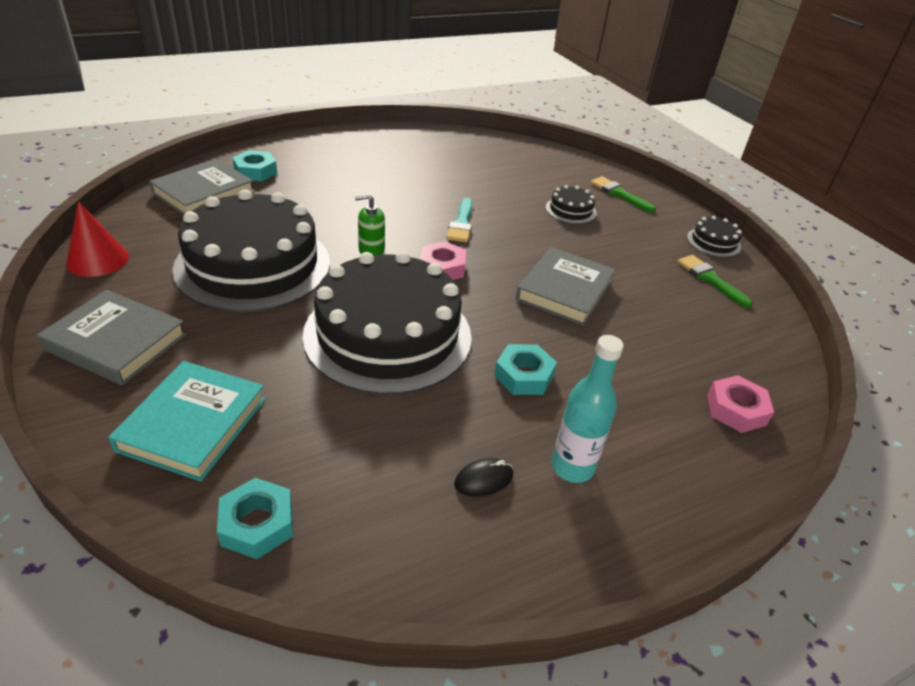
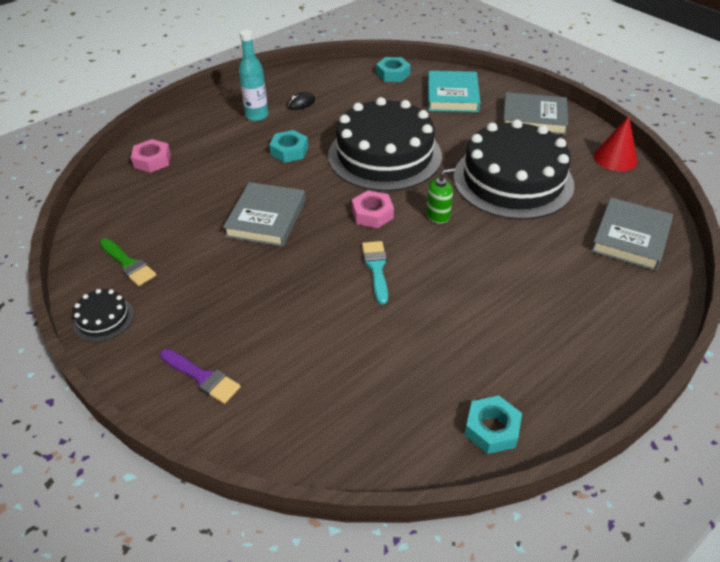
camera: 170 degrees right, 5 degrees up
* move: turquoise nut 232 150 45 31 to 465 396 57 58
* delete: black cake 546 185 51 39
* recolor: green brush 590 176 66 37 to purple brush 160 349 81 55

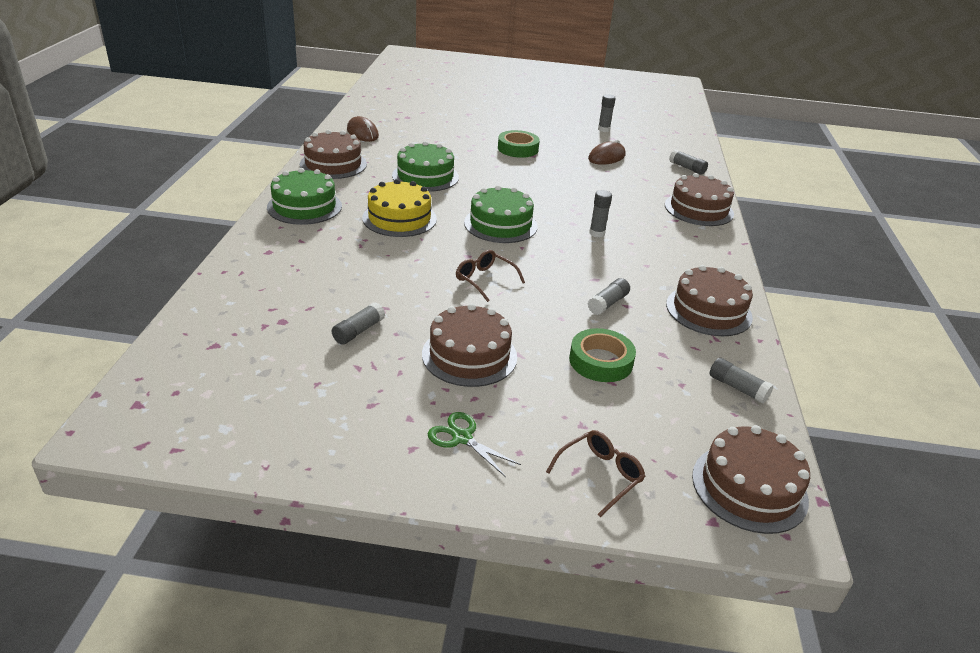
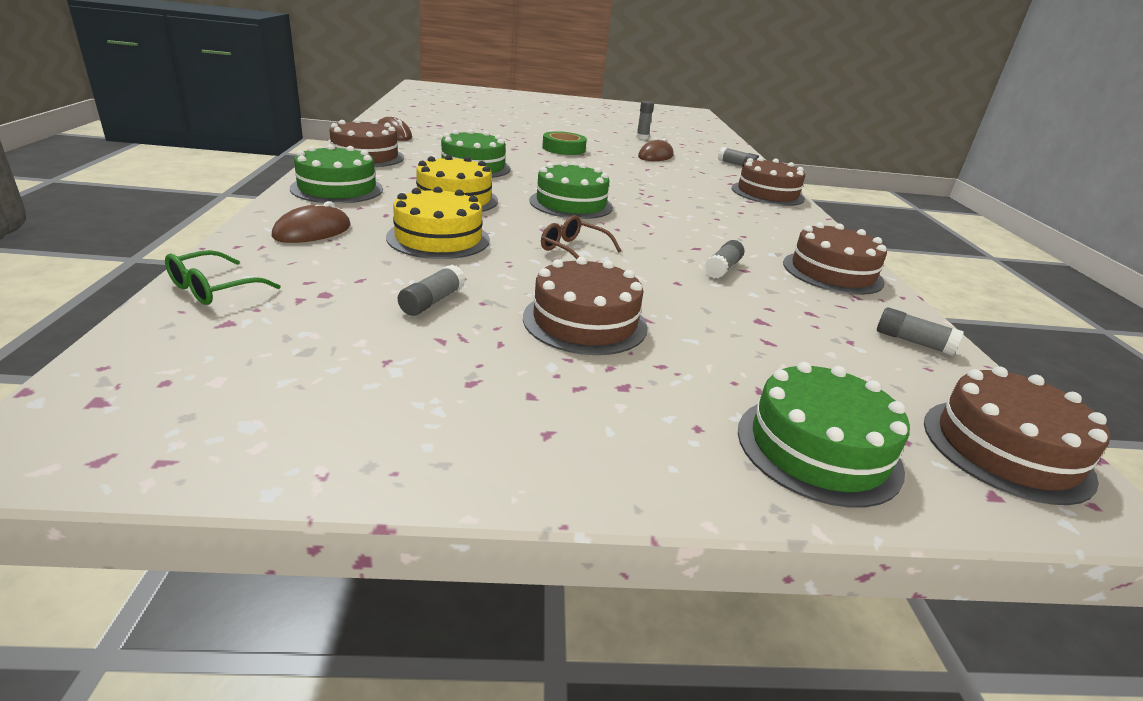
camera: 10 degrees left, 5 degrees down
* delete: green scissors 428 412 93 65
* replace: brown glasses 546 430 100 87 to green cake 738 362 172 146
* delete: green tape 569 328 67 54
* delete: grey glue stick 589 190 23 48
* insert: green glasses 165 250 116 55
* insert: brown mouse 272 201 79 42
* insert: yellow cake 386 187 104 72

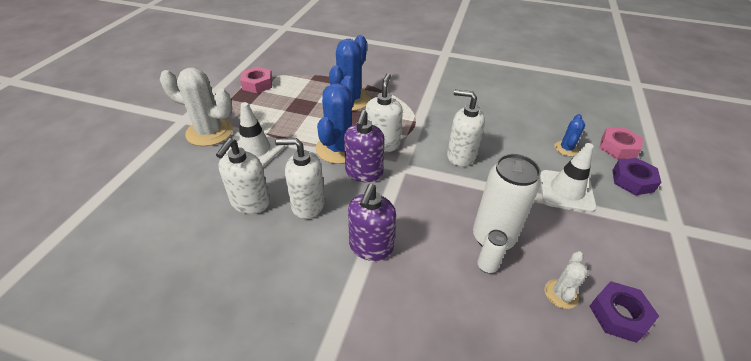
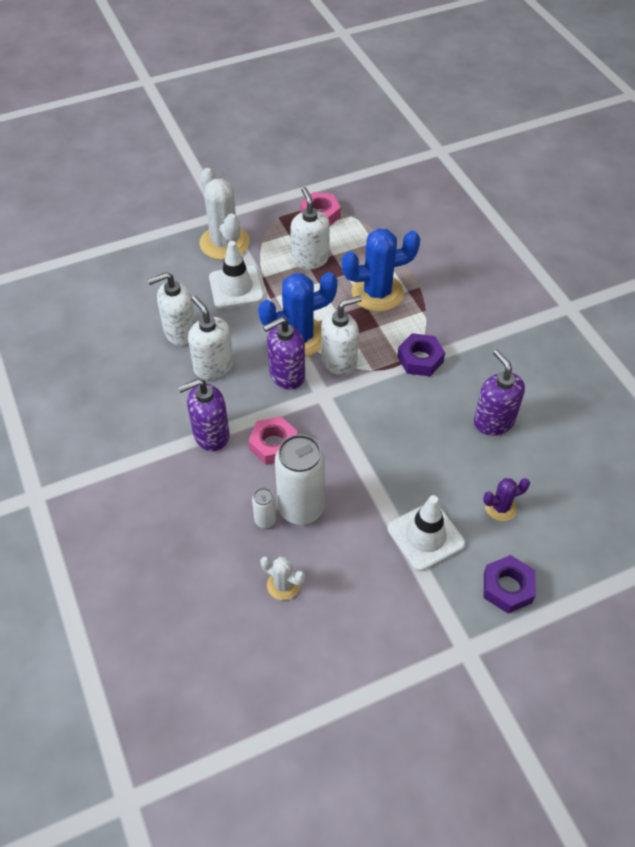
camera: 50 degrees right, 10 degrees up
* move: white soap dispenser 447 90 38 76 to 290 187 40 83
* rotate: white cactus 545 251 43 58 = 260 556 45 44 45 degrees clockwise
* recolor: blue cactus 554 114 31 42 to purple cactus 483 478 47 43
* move: purple nut 589 281 70 62 to 397 333 48 43
* move: pink nut 600 128 43 31 to 248 416 50 49
* insert: purple soap dispenser 474 350 51 86

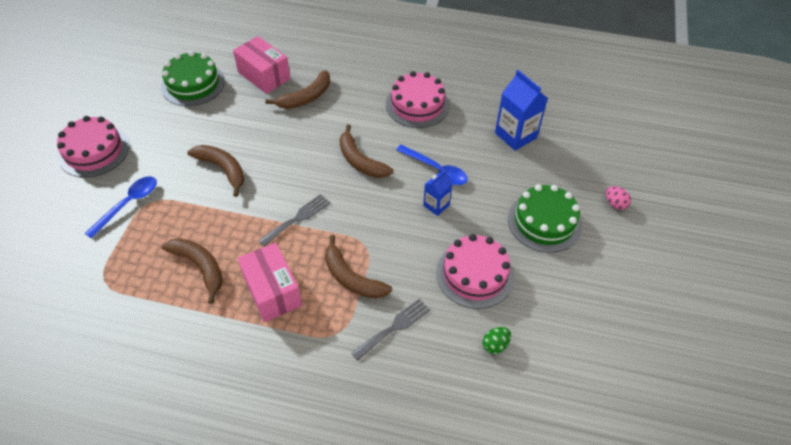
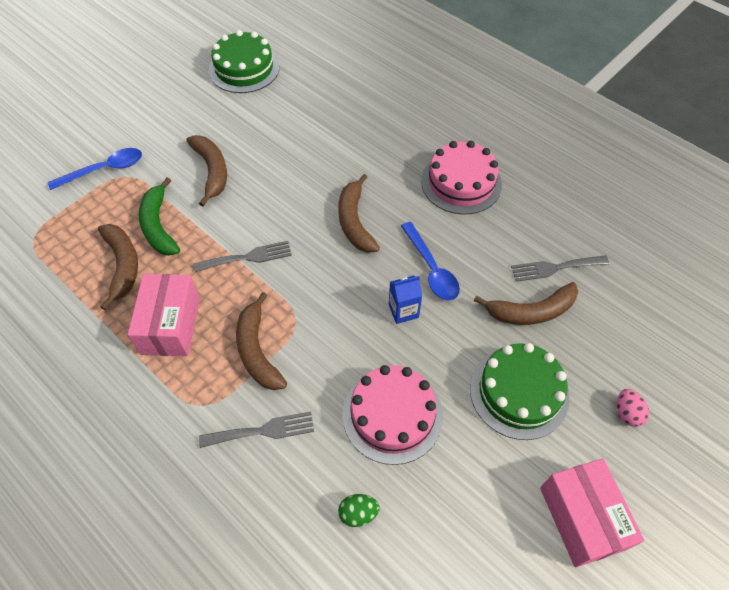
camera: 30 degrees right, 5 degrees up
* delete: pink cake 57 116 72 61
* move: pink box 233 36 58 58 to 540 458 104 109
* move: brown banana 265 70 65 39 to 474 282 104 43
* replace: blue carton 495 70 53 81 to grey fork 511 255 98 27
* insert: green banana 139 177 41 79

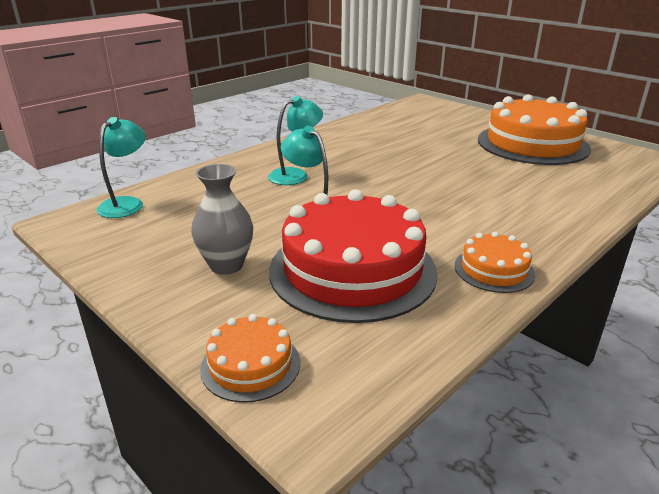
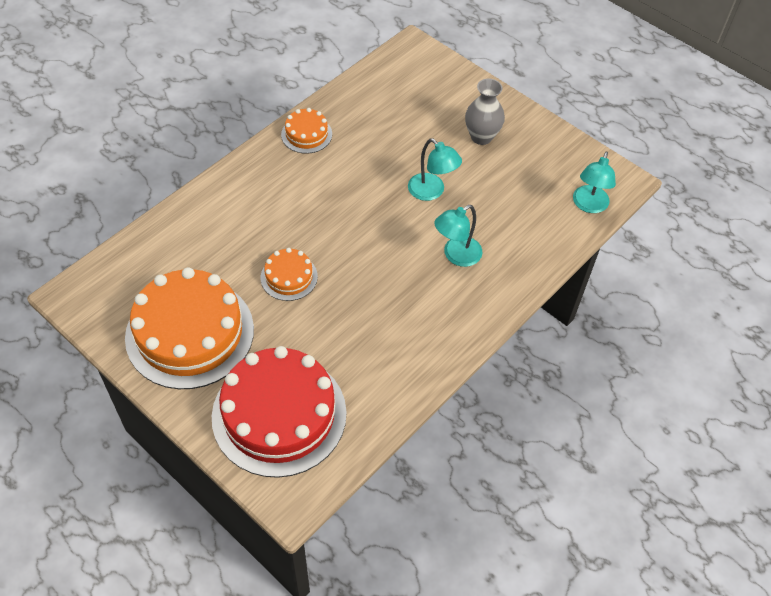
camera: 175 degrees right, 25 degrees up
* move: orange cake 200 314 100 89 to 261 248 57 53
* move: red cake 269 189 169 134 to 212 346 135 132

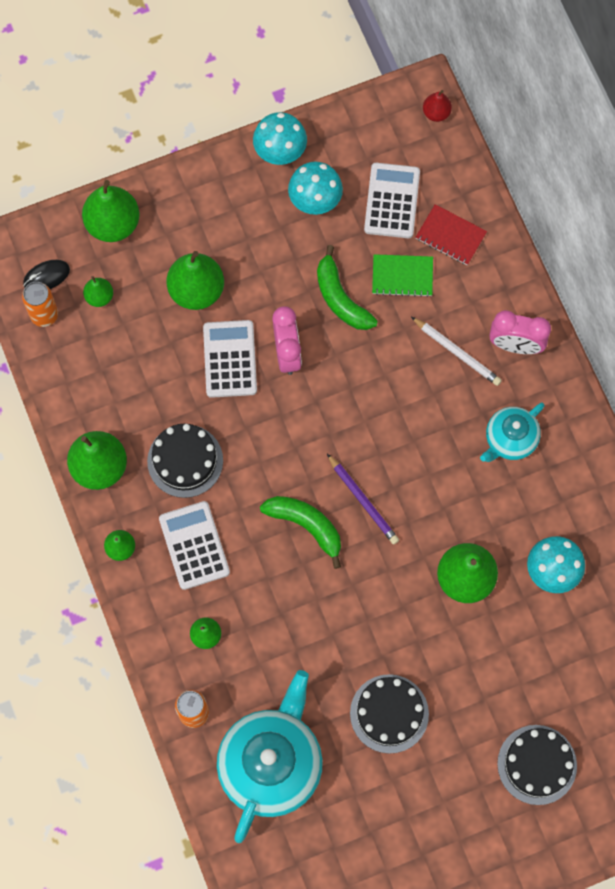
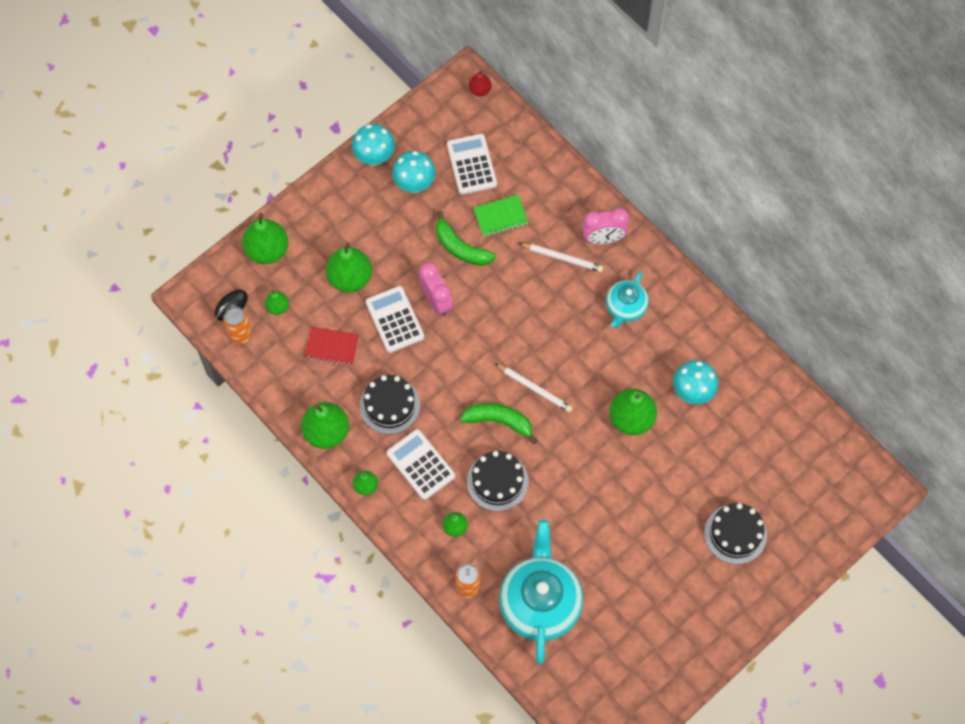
camera: 20 degrees left, 5 degrees down
* recolor: purple pencil 327 454 72 91 to white pencil 495 364 77 48
* move: black cake 350 674 79 80 to 467 451 61 60
* move: red notebook 416 204 71 61 to 305 327 54 39

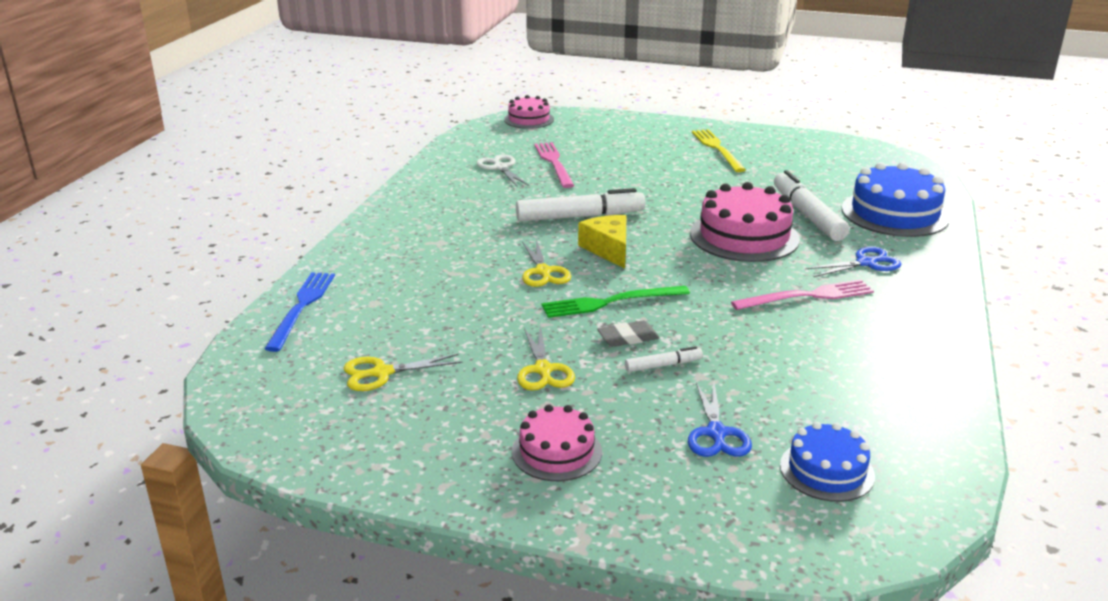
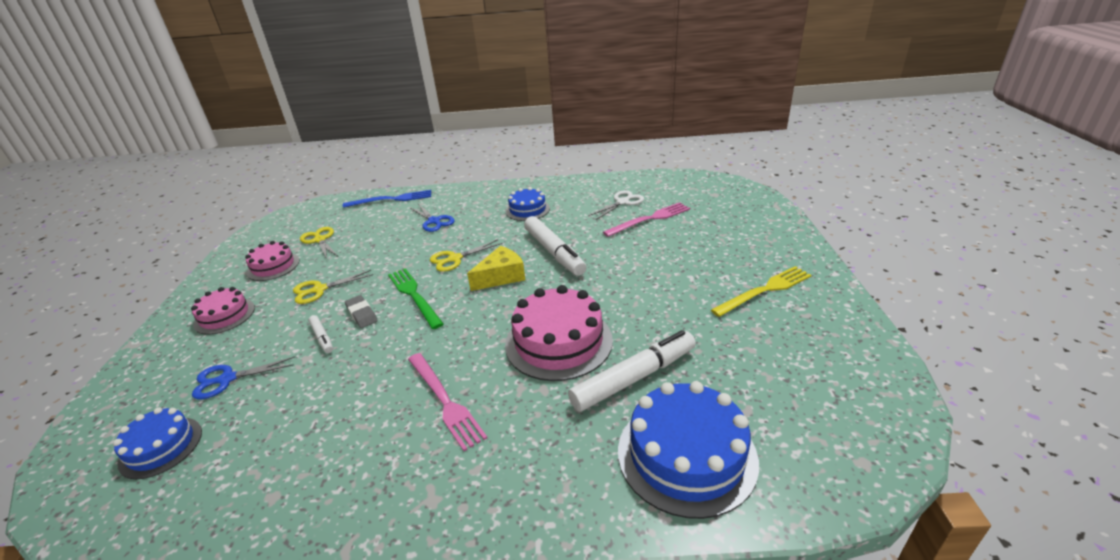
camera: 75 degrees right, 5 degrees up
* move: pink cake 504 95 50 34 to 245 241 54 40
* move: blue scissors 805 247 96 30 to 410 204 45 28
* insert: blue cake 506 187 44 34

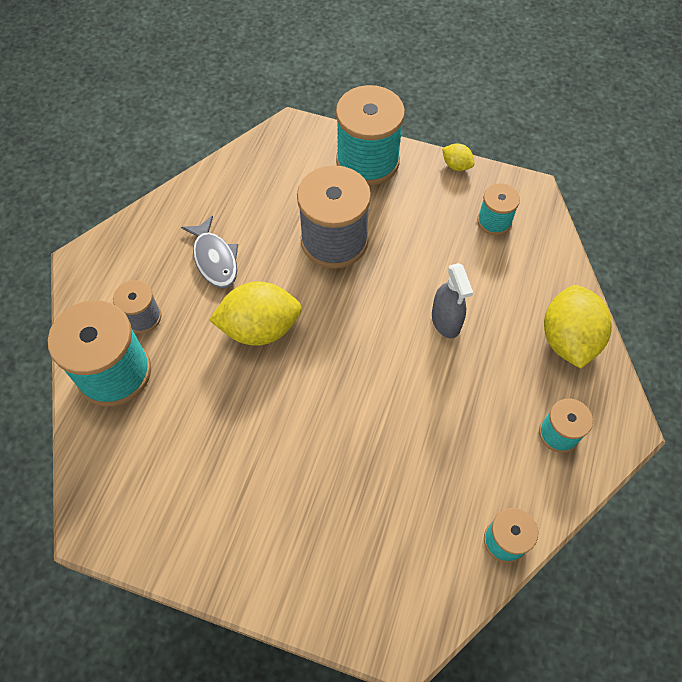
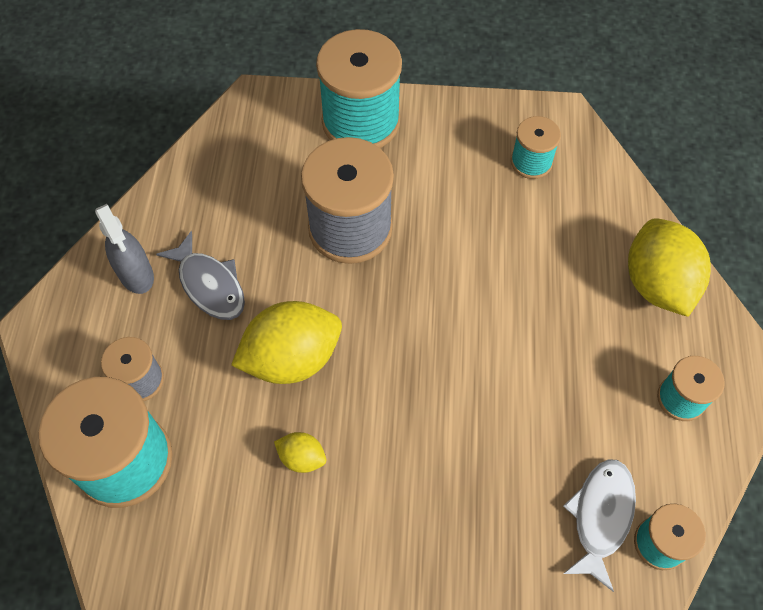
camera: 15 degrees left, 0 degrees up
* move: grey spray bottle 432 263 41 75 to 95 204 59 90
* move: yellow lemon 442 144 33 27 to 274 432 52 41
* insert: white fish 563 459 73 133

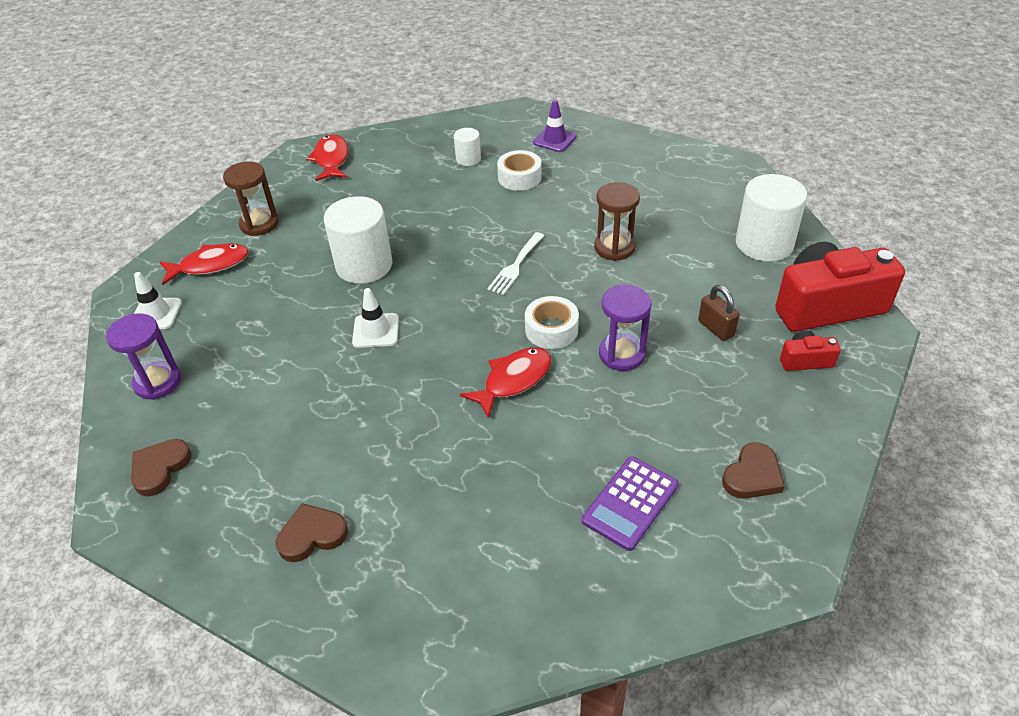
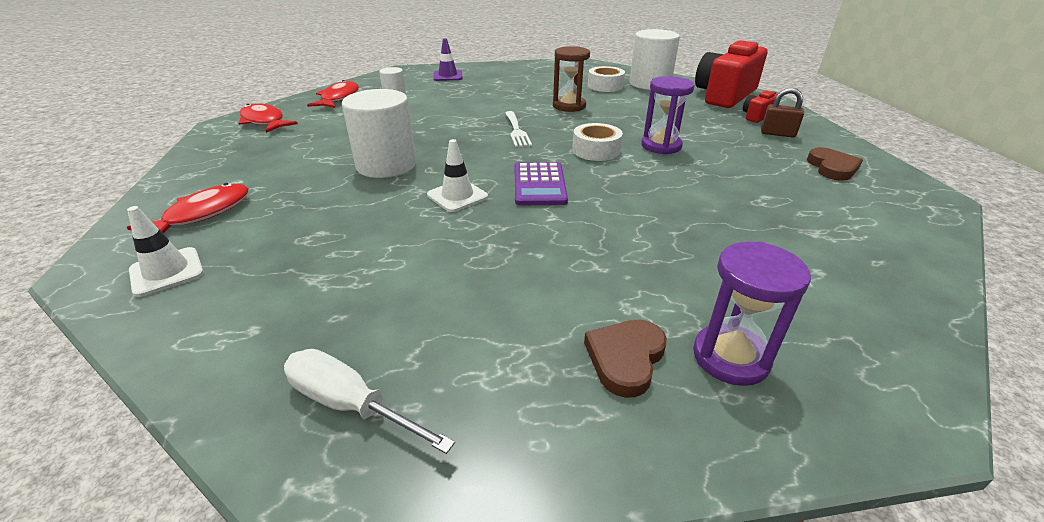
camera: 40 degrees left, 10 degrees down
* move: purple hourglass 106 314 75 86 to 693 241 118 145
* replace: brown heart 131 439 61 57 to white screwdriver 284 349 171 105
* delete: brown hourglass 223 161 56 75
* move: red fish 460 347 92 71 to 307 80 52 28
* move: white tape 497 150 45 41 to 588 66 37 26
* move: purple calculator 582 457 97 94 to 515 162 53 43
* move: brown padlock 698 285 41 56 to 761 88 43 49

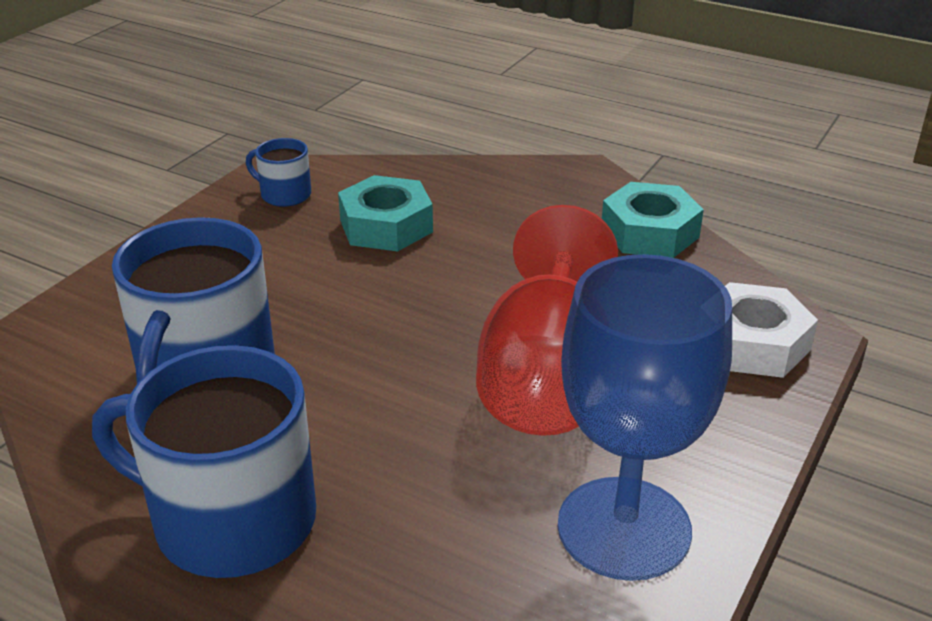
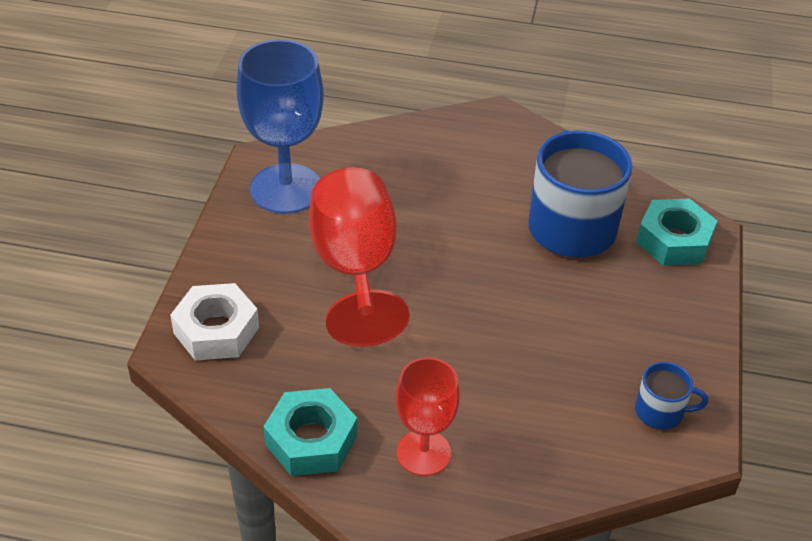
camera: 160 degrees right, 10 degrees up
* delete: blue mug 92 345 224 233
* move: turquoise nut 338 175 95 76 to 636 199 81 67
* insert: red goblet 396 357 64 119

